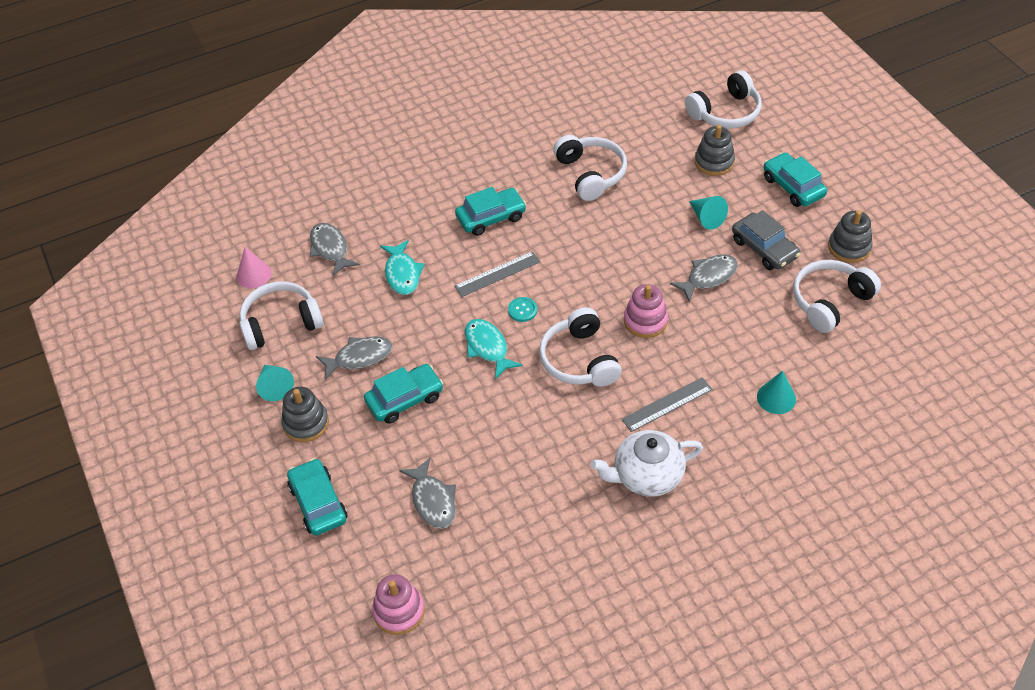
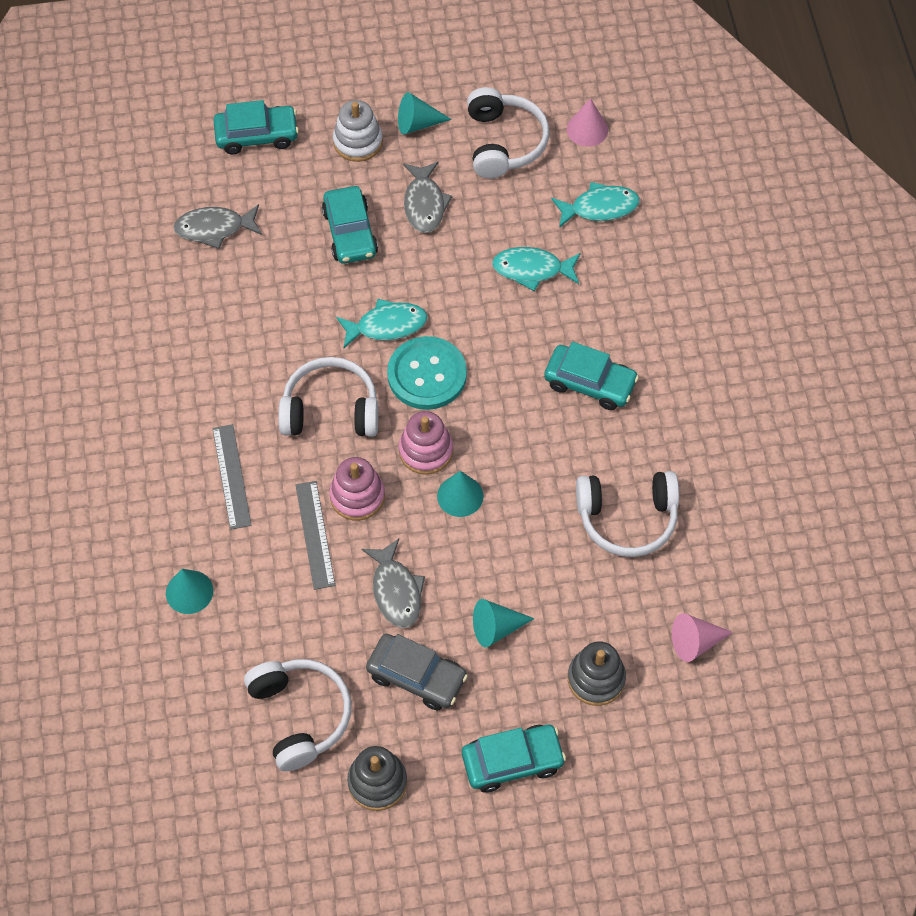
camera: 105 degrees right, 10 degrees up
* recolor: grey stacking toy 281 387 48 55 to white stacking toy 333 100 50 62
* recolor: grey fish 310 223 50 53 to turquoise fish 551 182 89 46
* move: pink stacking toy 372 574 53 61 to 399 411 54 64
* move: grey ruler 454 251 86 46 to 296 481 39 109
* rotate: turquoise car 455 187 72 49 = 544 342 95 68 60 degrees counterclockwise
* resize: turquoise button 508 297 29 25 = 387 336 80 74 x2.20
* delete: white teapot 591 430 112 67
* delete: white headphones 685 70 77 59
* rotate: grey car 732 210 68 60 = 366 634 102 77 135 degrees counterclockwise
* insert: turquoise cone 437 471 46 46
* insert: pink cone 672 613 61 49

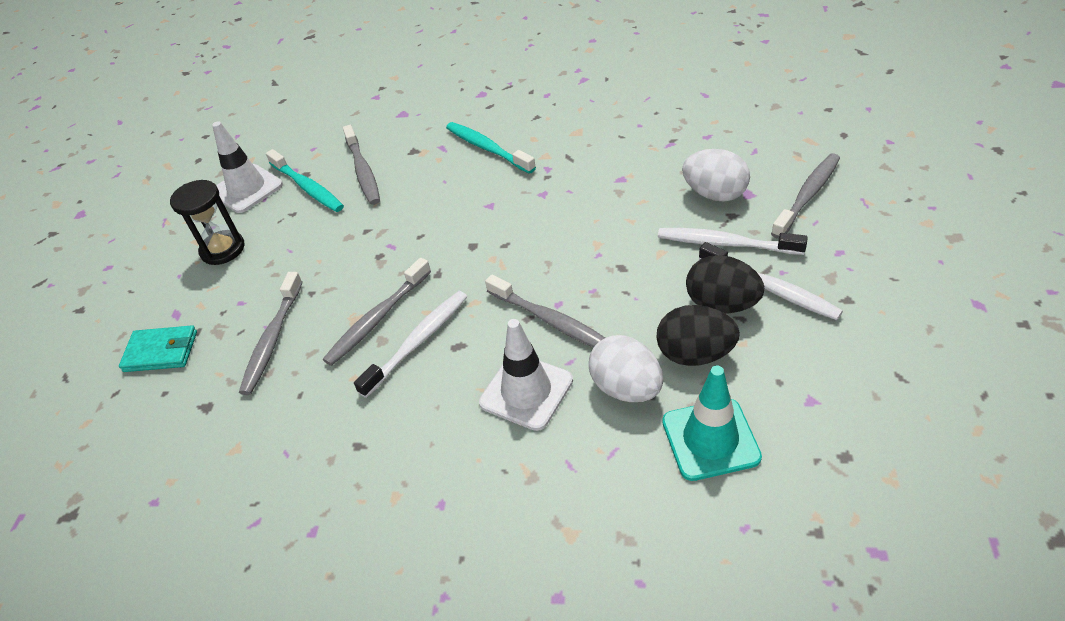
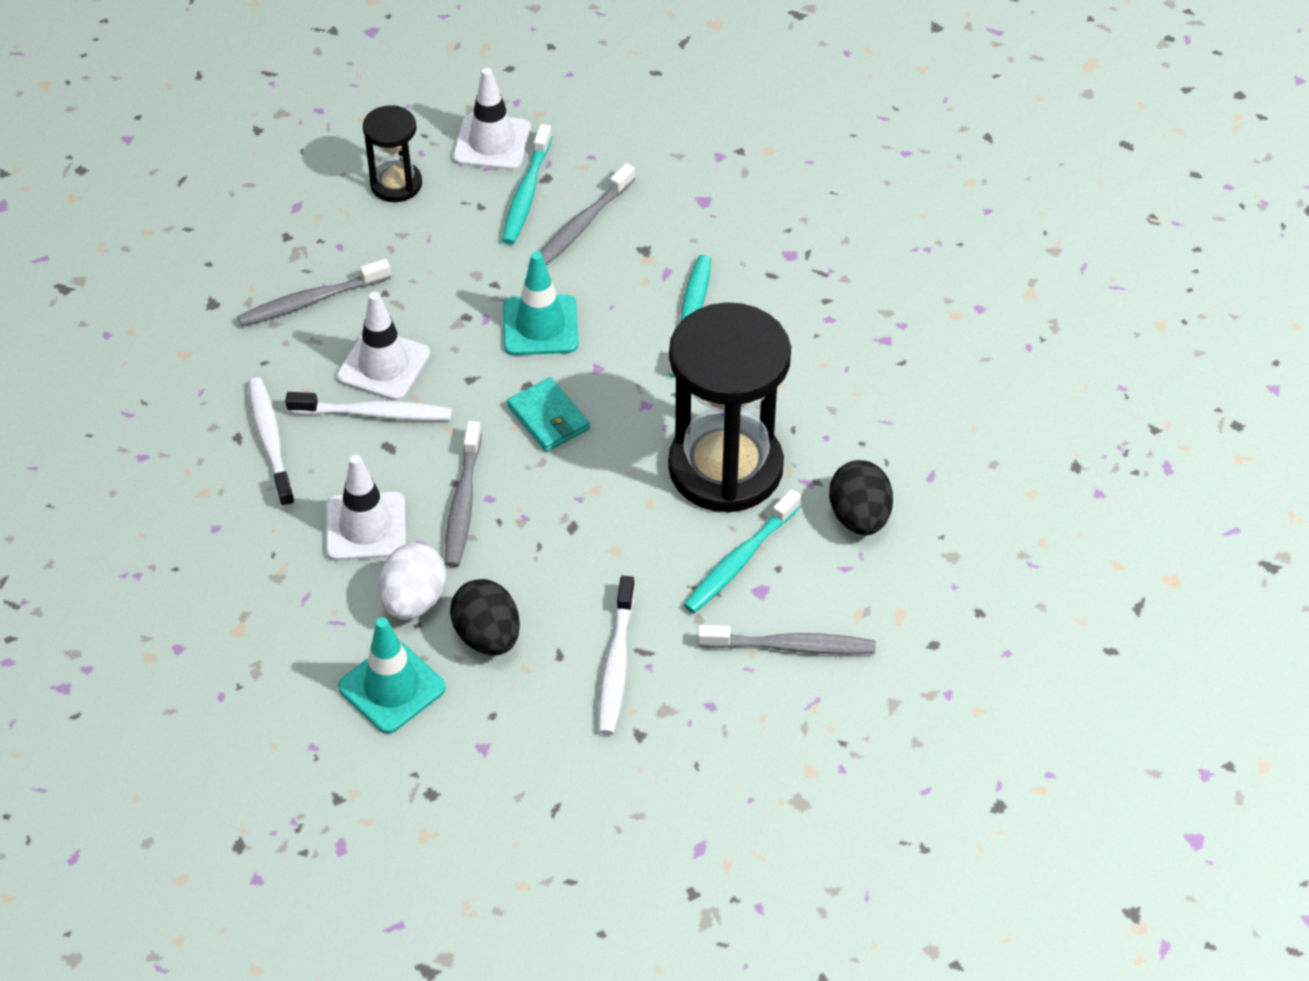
camera: 50 degrees right, 5 degrees up
* move: turquoise wallet 119 325 78 47 to 507 377 83 75
* replace: grey toothbrush 323 258 108 108 to white traffic cone 337 292 93 109
* move: white toothbrush 658 228 150 27 to 248 377 47 131
* replace: white egg 682 149 68 53 to turquoise toothbrush 684 489 117 124
* move: black egg 686 255 78 58 to 829 460 64 75
* insert: turquoise traffic cone 503 252 76 103
* insert: black hourglass 668 302 123 211

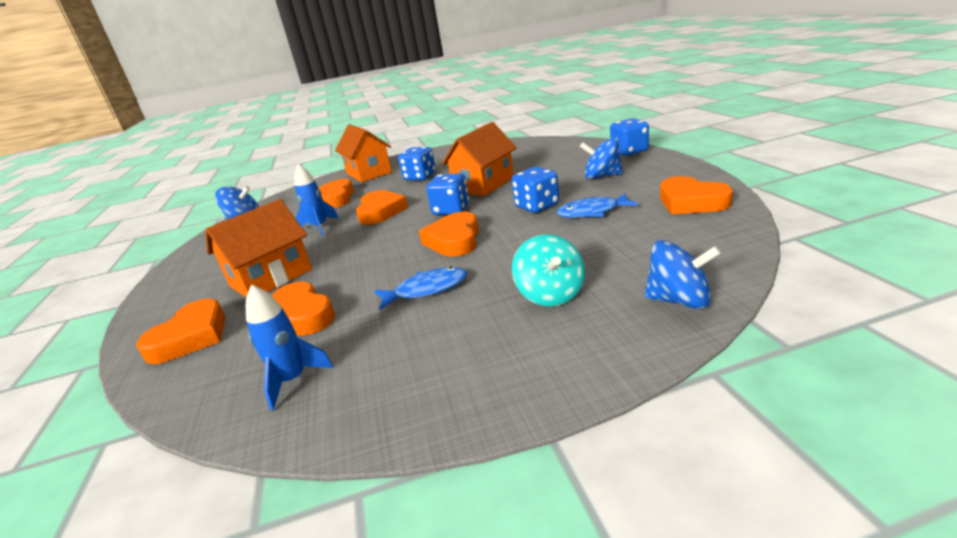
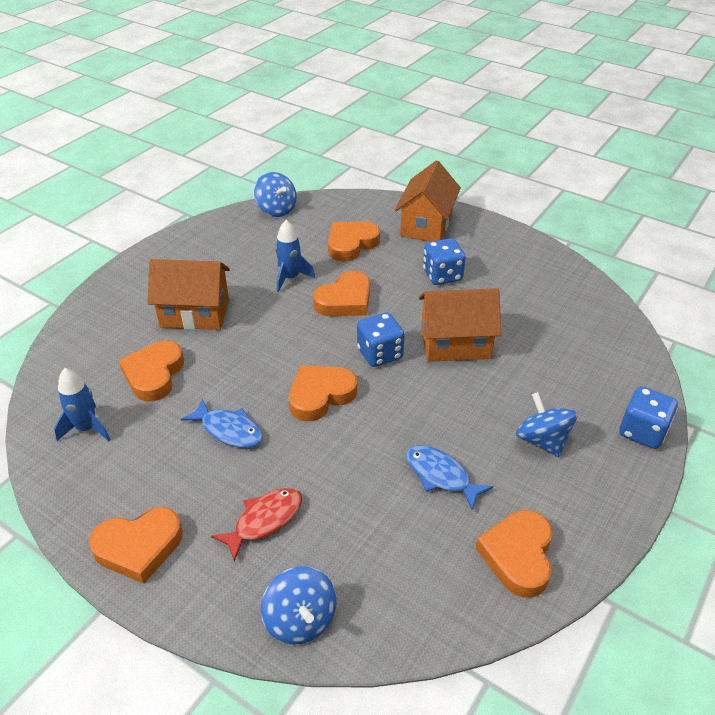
camera: 45 degrees right, 15 degrees up
* move: orange heart 136 299 90 65 to 89 507 94 77
* delete: blue dice 512 167 47 46
* replace: turquoise spinning top 512 234 73 72 to red fish 211 488 91 74

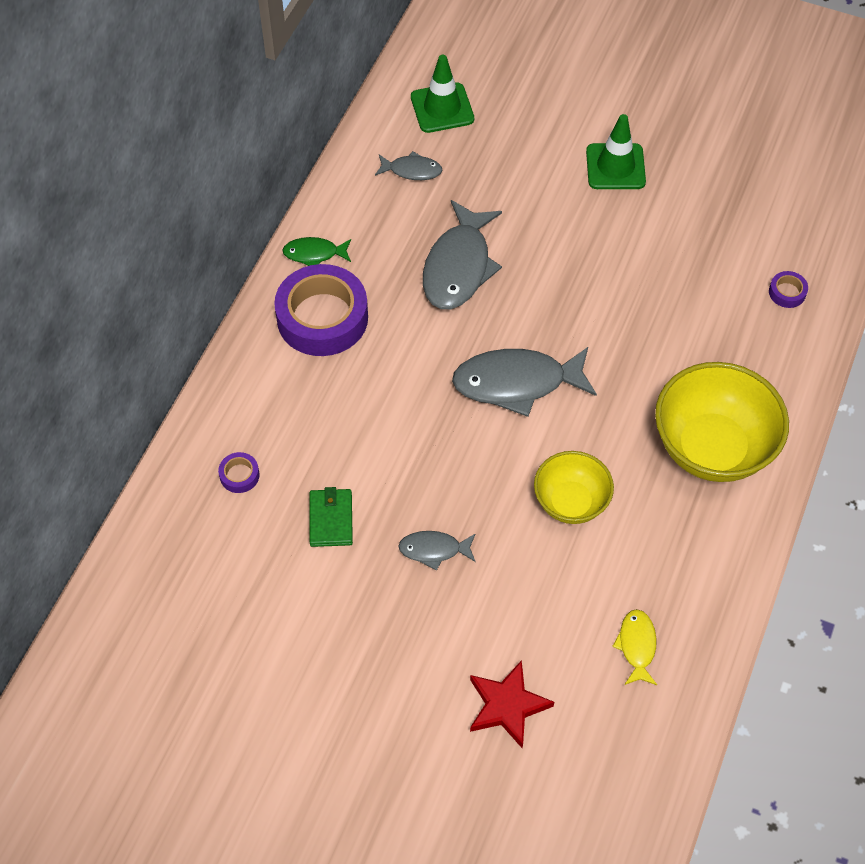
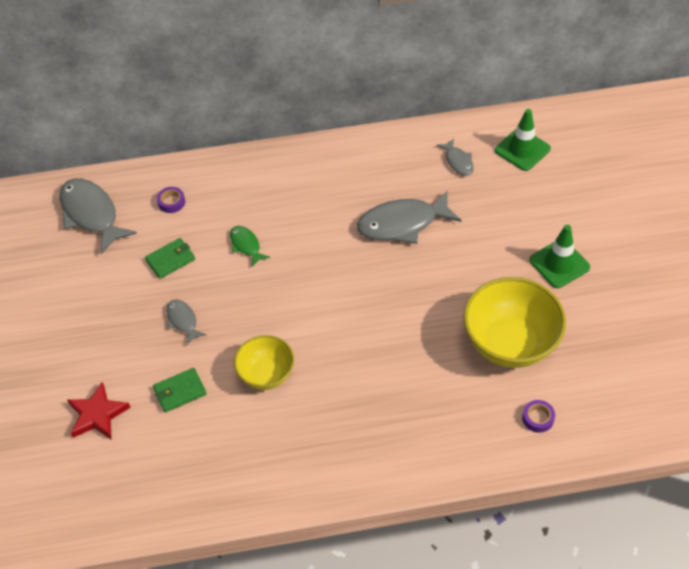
camera: 60 degrees right, 5 degrees down
* delete: purple tape 274 264 94 92
* move: green fish 282 237 69 29 to 230 226 40 41
* move: grey fish 452 347 145 70 to 60 178 77 76
* delete: yellow fish 612 609 45 76
* move: yellow bowl 655 362 134 120 to 463 277 103 91
* insert: green wallet 153 368 54 44

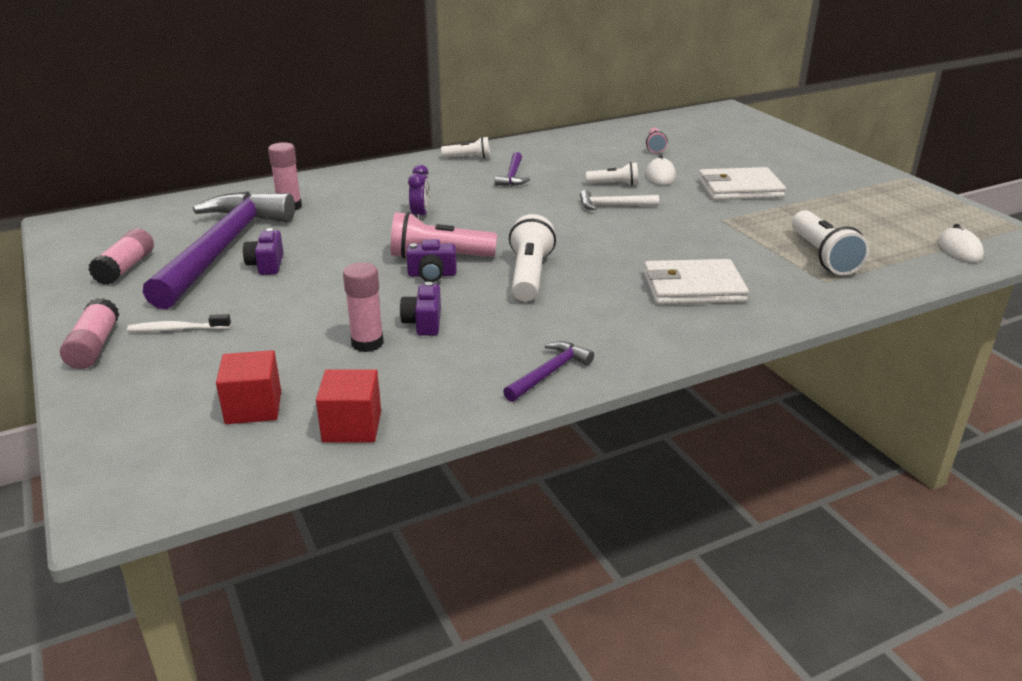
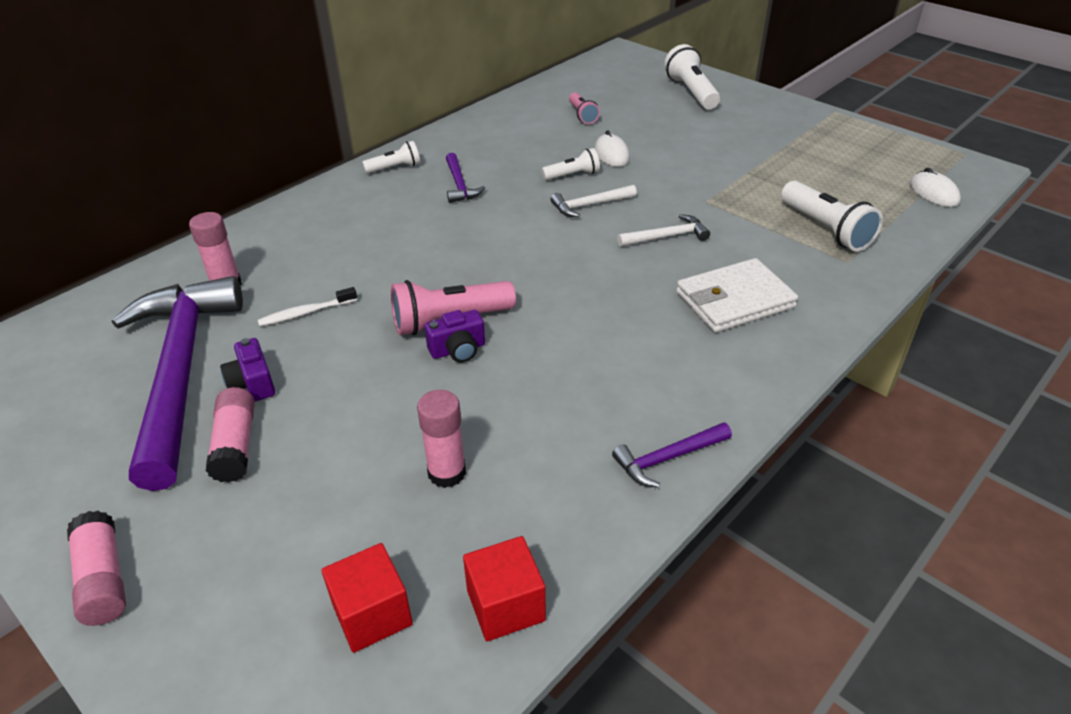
camera: 20 degrees left, 10 degrees up
* move: pink glue stick 88 228 66 57 to 206 387 49 96
* move: white toothbrush 127 314 104 18 to 258 287 99 39
* delete: purple camera 400 282 41 54
* delete: purple clock 408 165 22 55
* rotate: purple hammer 503 341 91 61 = 612 422 120 66 135 degrees counterclockwise
* move: white flashlight 509 214 47 87 to 664 44 56 65
* delete: white wallet 698 167 88 33
* insert: white hammer 617 214 93 33

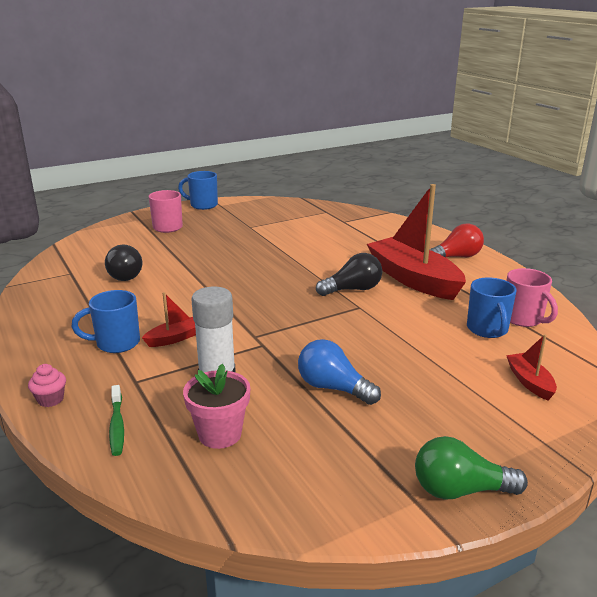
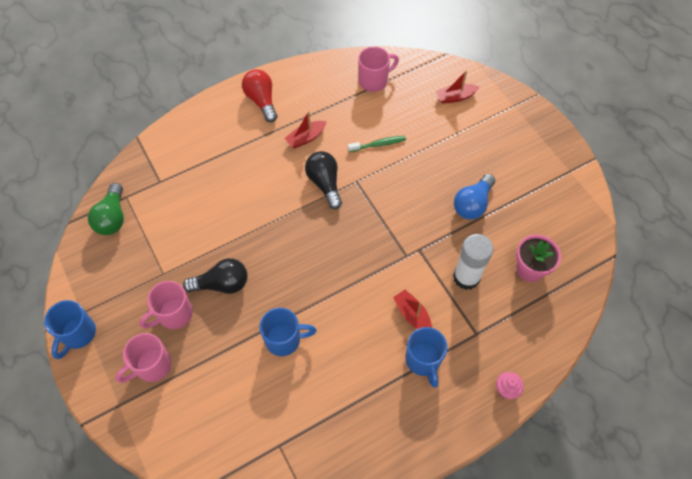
camera: 90 degrees left, 35 degrees up
* move: black light bulb 105 245 37 36 to 183 258 65 36
* move: green toothbrush 109 385 15 71 to 348 136 58 16
* resize: red boat 367 184 99 116 = 285 111 42 38 x0.44
* move: green light bulb 415 436 113 63 to 88 183 36 52
* move: blue mug 467 277 49 61 to 259 308 58 48
* insert: pink mug 140 281 53 48

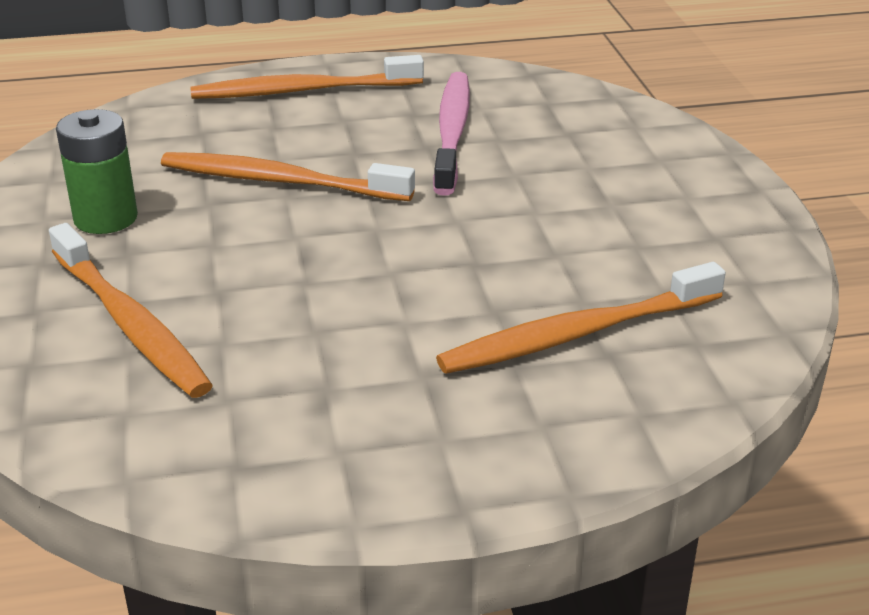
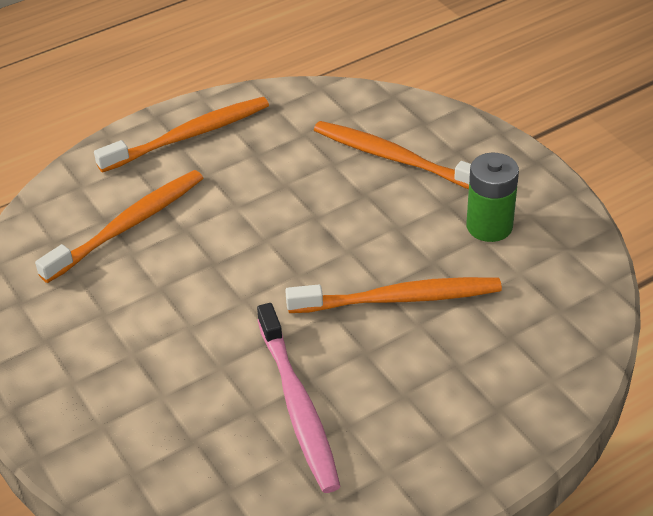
camera: 160 degrees right, 10 degrees up
* move: orange toothbrush 190 55 234 44 to 94 97 175 76

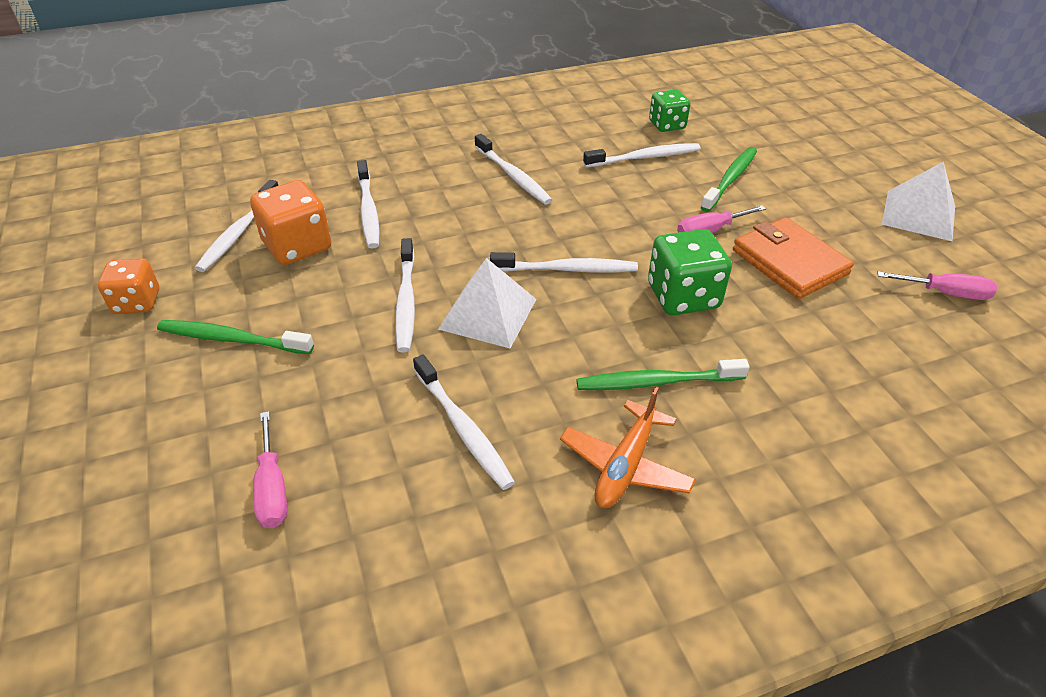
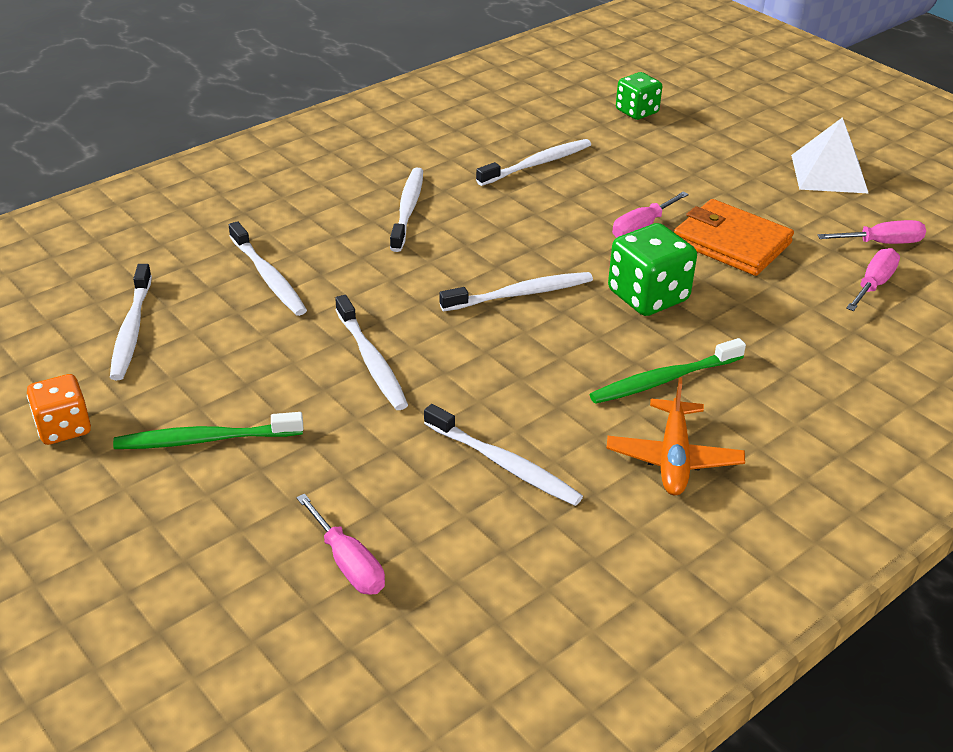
camera: 20 degrees left, 5 degrees down
* delete: orange dice 250 180 81 85
* delete: white pyramid 438 258 98 90
* rotate: white toothbrush 475 134 77 71 = 390 168 33 84 120 degrees counterclockwise
* move: green dice 649 89 41 43 to 616 72 46 48
* delete: green toothbrush 701 147 56 65
* insert: pink screwdriver 846 248 54 63

